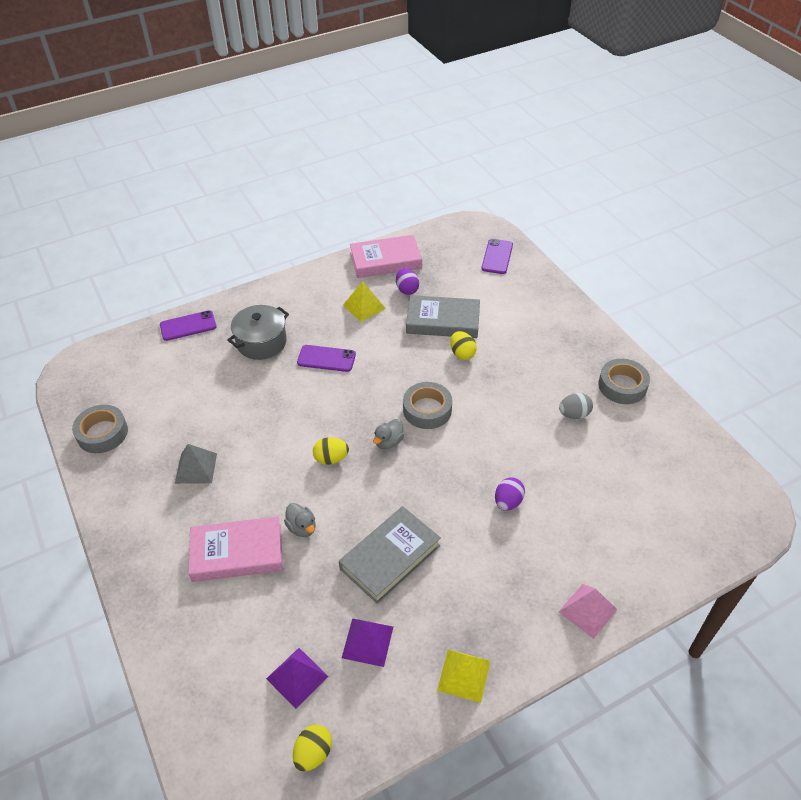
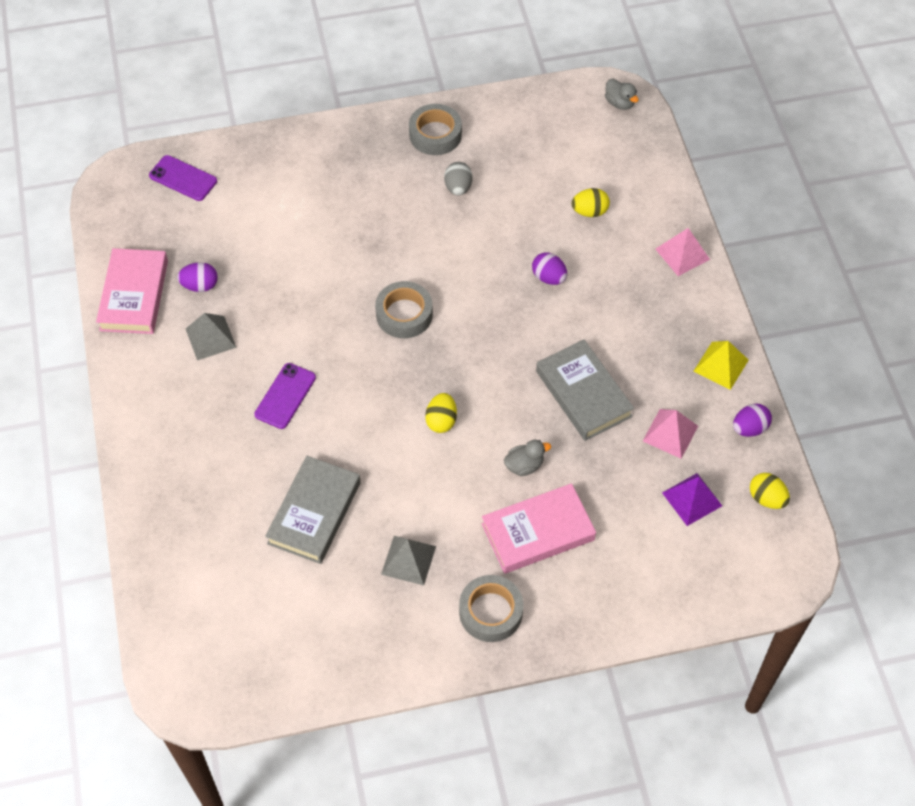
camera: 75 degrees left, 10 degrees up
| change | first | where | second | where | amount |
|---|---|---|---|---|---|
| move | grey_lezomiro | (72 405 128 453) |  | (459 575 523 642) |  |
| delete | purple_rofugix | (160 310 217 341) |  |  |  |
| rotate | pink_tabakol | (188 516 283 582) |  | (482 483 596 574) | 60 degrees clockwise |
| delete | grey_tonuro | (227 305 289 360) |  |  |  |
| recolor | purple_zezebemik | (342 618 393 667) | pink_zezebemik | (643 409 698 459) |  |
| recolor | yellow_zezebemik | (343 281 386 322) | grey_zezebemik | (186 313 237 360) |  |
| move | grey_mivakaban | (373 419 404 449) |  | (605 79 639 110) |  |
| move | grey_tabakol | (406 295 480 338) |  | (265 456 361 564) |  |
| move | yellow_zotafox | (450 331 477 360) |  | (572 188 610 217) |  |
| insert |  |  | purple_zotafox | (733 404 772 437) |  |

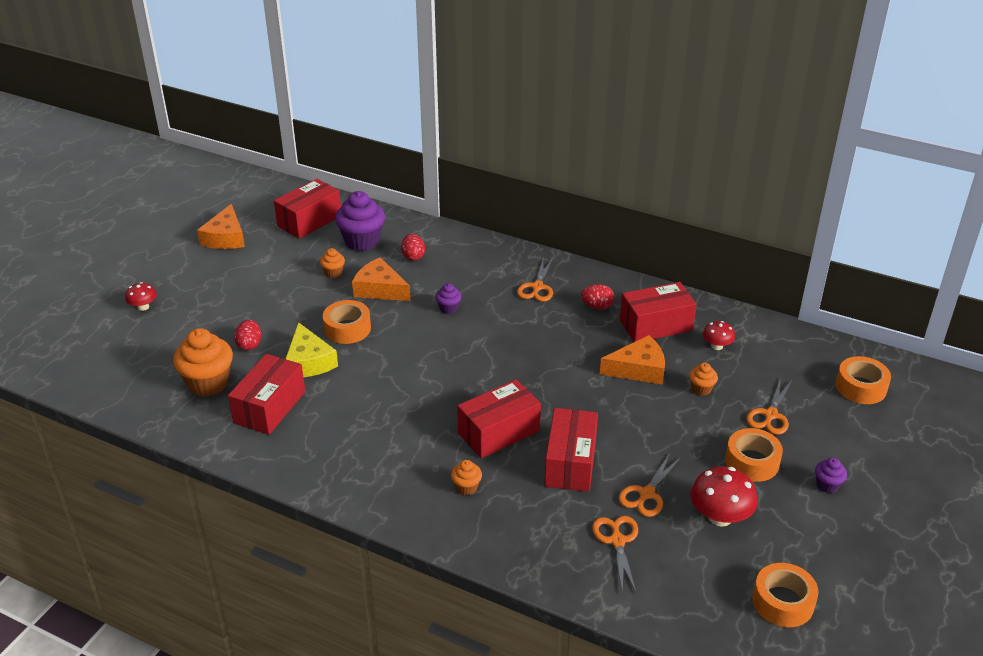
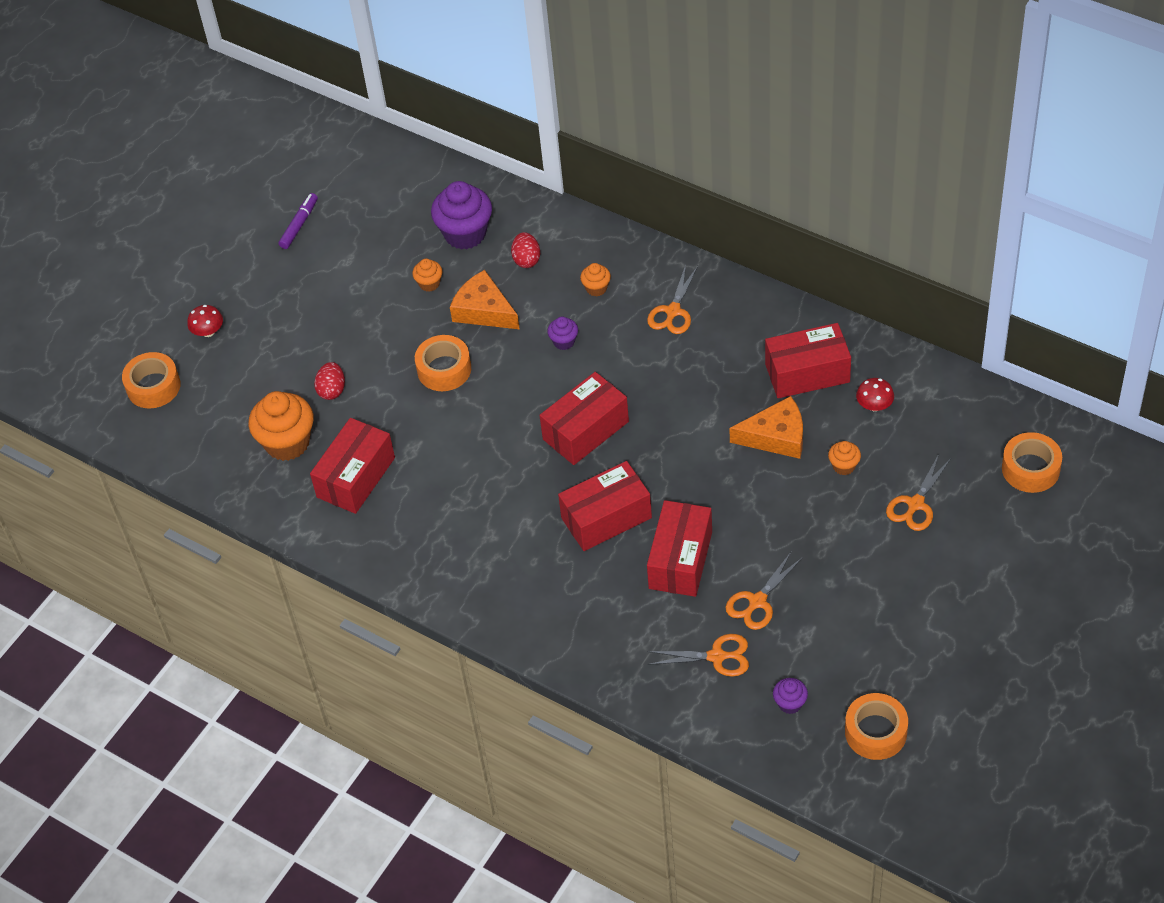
camera: 10 degrees right, 15 degrees up
| change | first | where | second | where | amount |
|---|---|---|---|---|---|
| replace | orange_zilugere | (197 204 245 249) | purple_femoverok | (278 193 318 249) |  |
| move | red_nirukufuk | (274 179 341 239) |  | (539 372 629 465) |  |
| delete | yellow_zilugere | (285 322 338 377) |  |  |  |
| move | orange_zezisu | (451 460 482 495) |  | (580 263 611 296) |  |
| delete | red_zotafox | (581 284 614 309) |  |  |  |
| rotate | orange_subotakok | (592 516 638 592) |  | (647 634 749 677) | 90 degrees clockwise |
| delete | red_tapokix | (690 466 758 527) |  |  |  |
| move | orange_lezomiro | (725 428 783 482) |  | (122 352 181 408) |  |
| move | purple_zezisu | (815 458 847 493) |  | (773 678 808 714) |  |

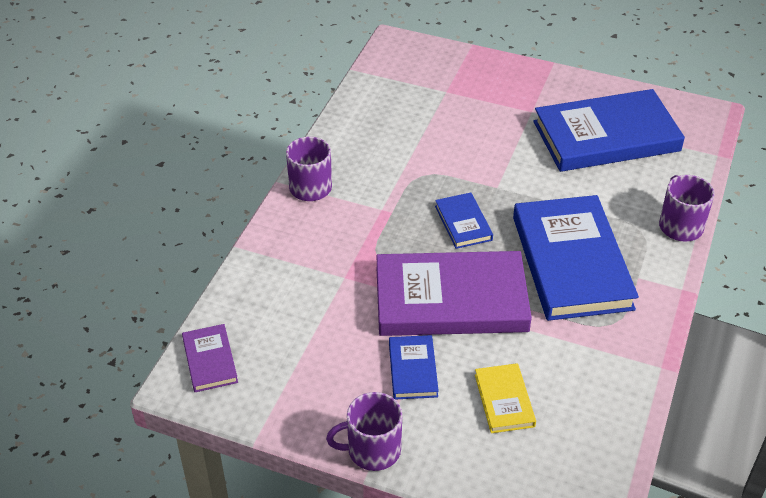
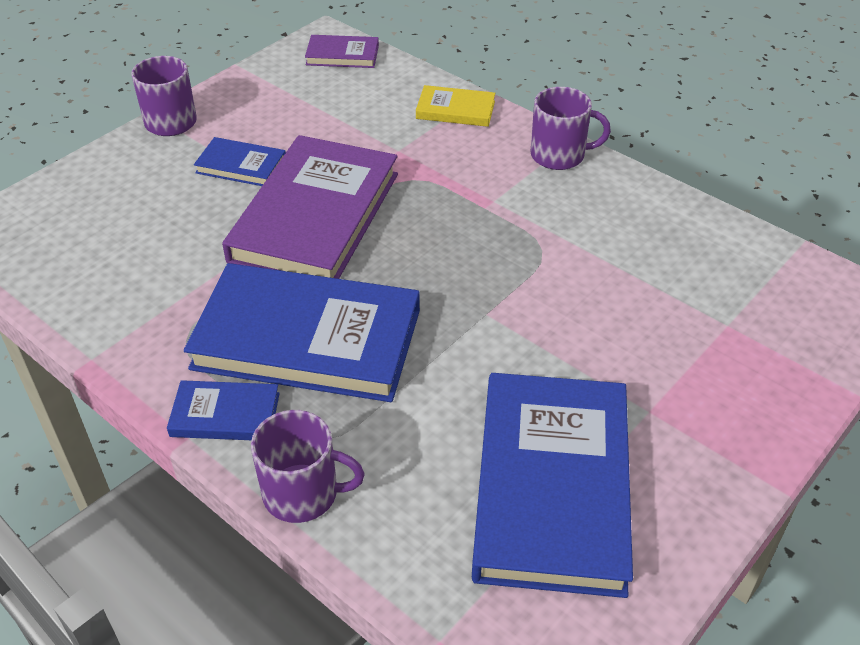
camera: 110 degrees right, 0 degrees up
| change | first | where | second | where | amount |
|---|---|---|---|---|---|
| move | blue_tabakol | (435 192 493 249) |  | (167 380 280 440) |  |
| move | yellow_tabakol | (475 363 536 433) |  | (416 85 495 127) |  |

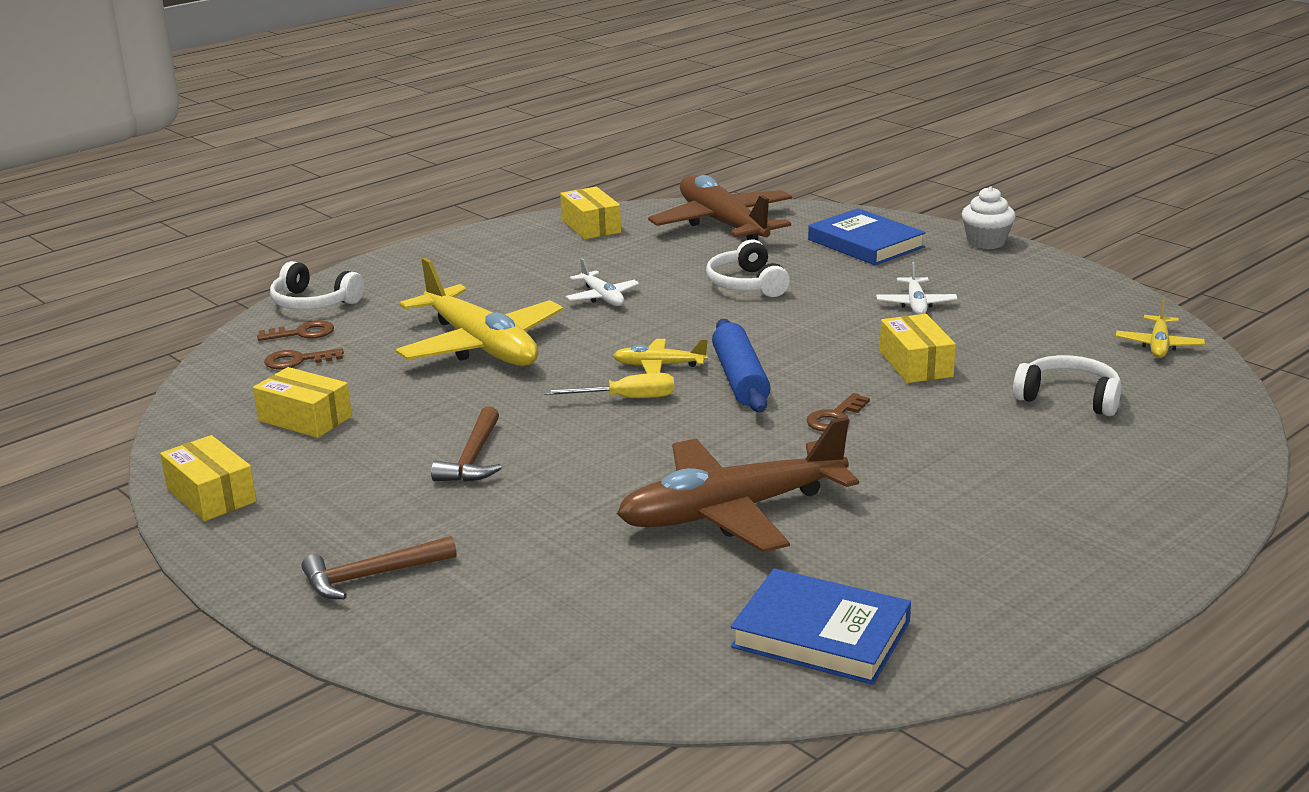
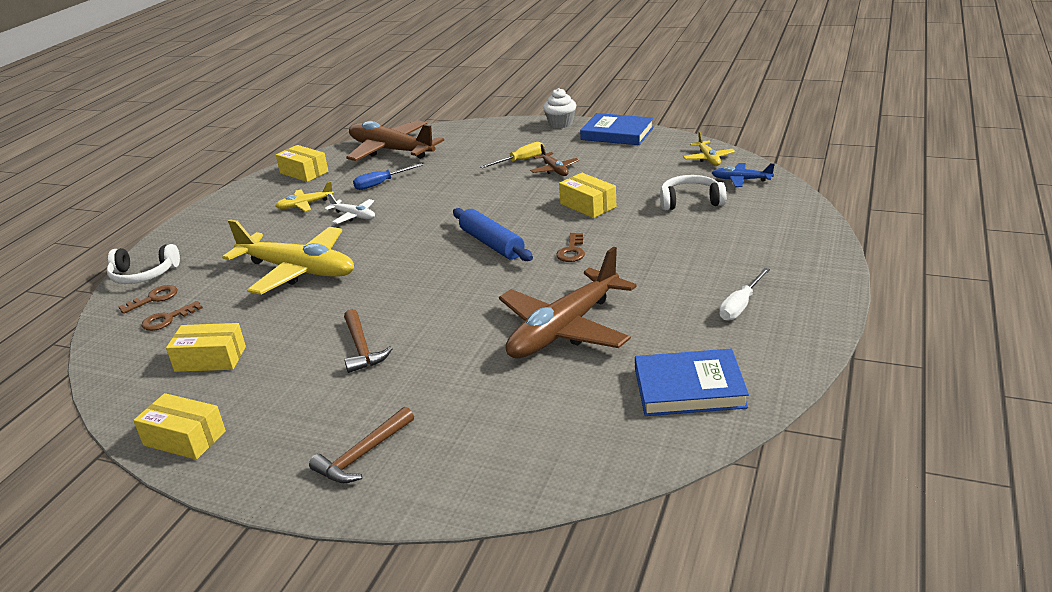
camera: 25 degrees left, 5 degrees up
| change | first | where | second | where | amount |
|---|---|---|---|---|---|
| move | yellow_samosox | (544 373 674 398) |  | (480 142 544 168) |  |
| move | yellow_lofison | (613 339 708 373) |  | (276 182 334 212) |  |
| delete | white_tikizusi | (706 240 790 297) |  |  |  |
| move | blue_tabakol | (808 208 926 265) |  | (580 113 654 145) |  |
| recolor | white_lofison | (876 262 958 315) | brown_lofison | (530 144 579 176) |  |
| insert |  |  | blue_samosox | (353 163 423 190) |  |
| insert |  |  | blue_lofison | (712 163 775 187) |  |
| insert |  |  | white_samosox | (719 268 770 321) |  |

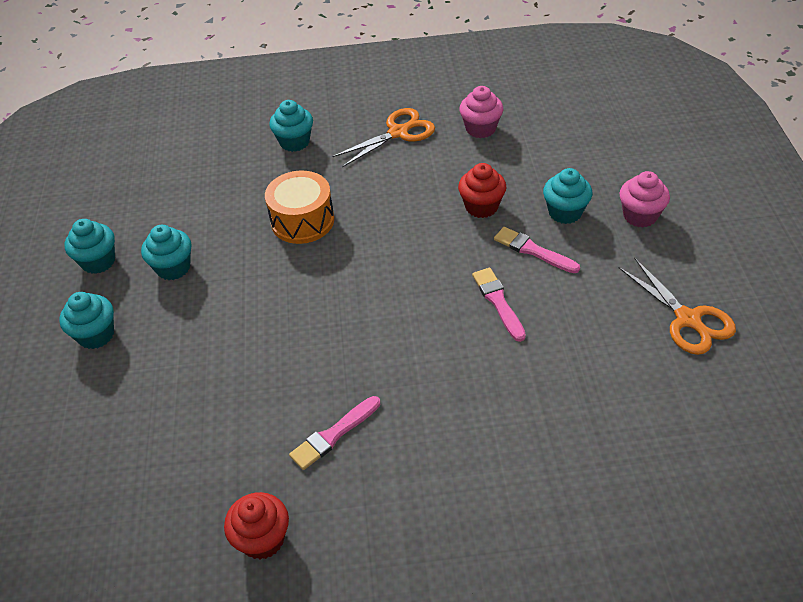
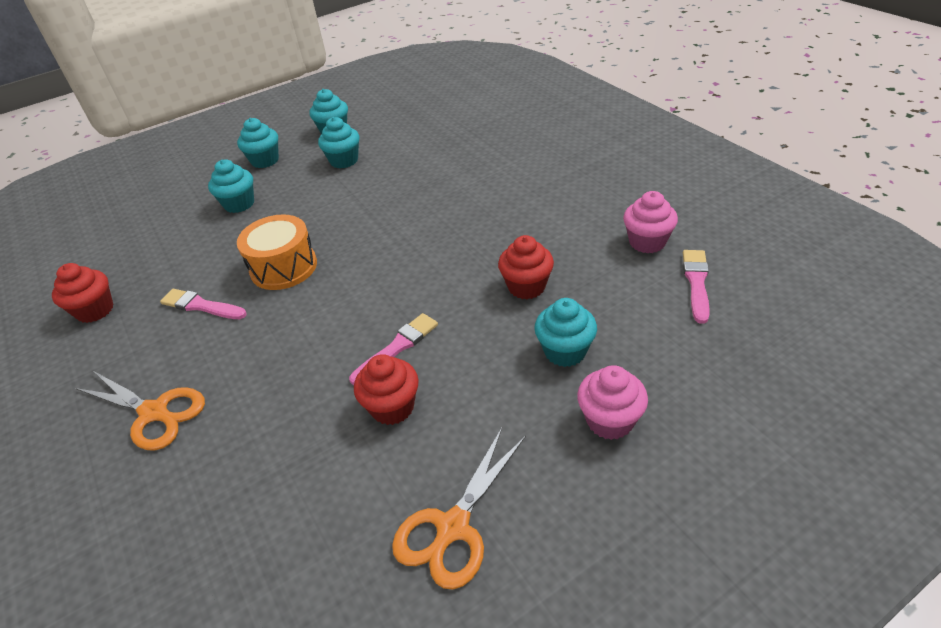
camera: 65 degrees right, 5 degrees down
| change | first | where | second | where | amount |
|---|---|---|---|---|---|
| move | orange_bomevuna | (265 171 334 244) |  | (237 214 317 290) |  |
| move | turquoise_zezisu | (269 100 313 152) |  | (208 159 254 213) |  |
| move | orange_subotakok | (332 108 435 167) |  | (75 371 205 450) |  |
| move | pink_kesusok | (494 227 580 273) |  | (683 250 710 324) |  |
| insert |  |  | red_zezisu | (354 354 419 425) |  |

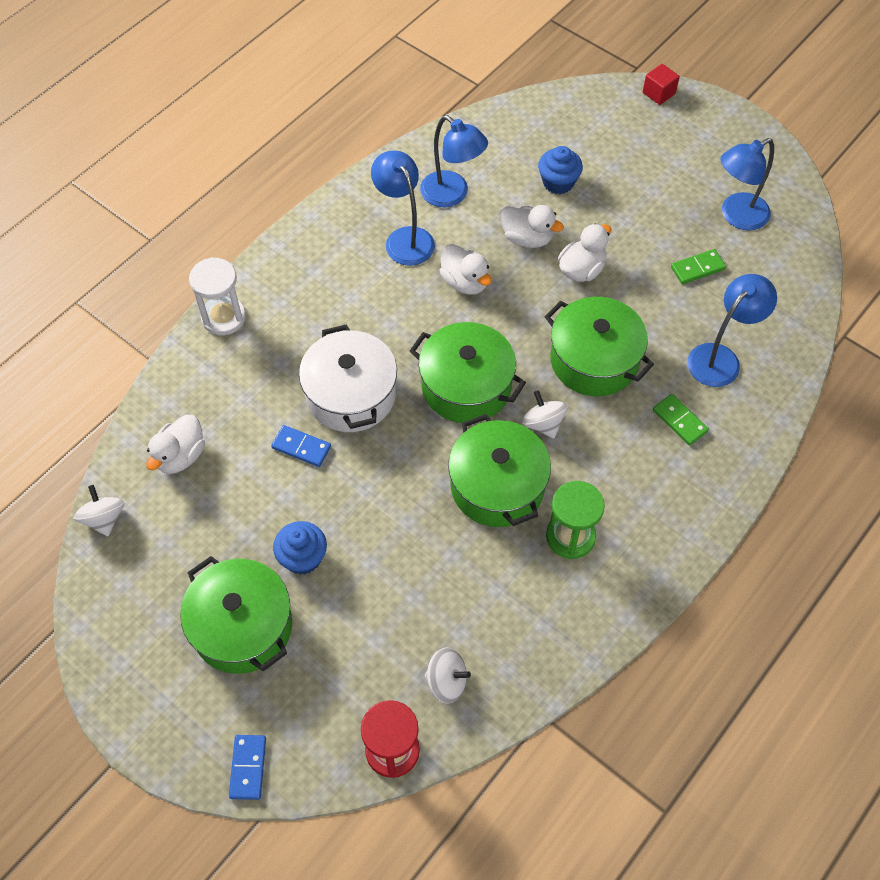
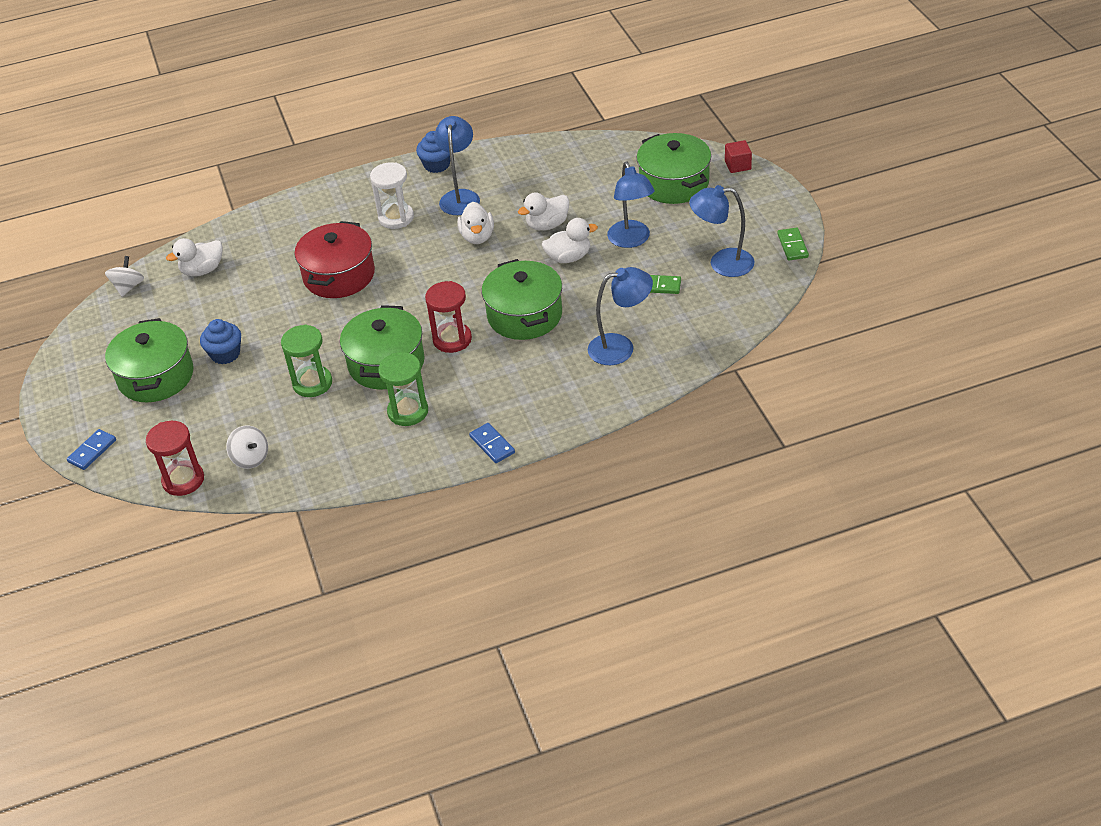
camera: 35 degrees right, 15 degrees down
| change | first | where | second | where | amount |
|---|---|---|---|---|---|
| move | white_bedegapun | (189 257 246 335) |  | (370 162 414 229) |  |
| move | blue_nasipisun | (271 425 331 467) |  | (469 423 515 463) |  |
| recolor | white_tonuro | (299 324 397 432) | red_tonuro | (294 221 375 298) |  |
| move | green_tonuro | (410 322 526 423) |  | (637 133 711 204) |  |
| move | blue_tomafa | (420 115 488 207) |  | (607 162 655 248) |  |
| rotate | white_mivakaban | (500 205 564 248) |  | (518 192 569 231) | 90 degrees clockwise |
| replace | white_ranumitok | (522 390 568 439) | red_bedegapun | (425 281 472 353) |  |
| move | blue_zezisu | (538 146 583 194) |  | (416 131 450 173) |  |
| move | green_nasipisun | (653 394 709 445) |  | (777 228 809 261) |  |
| insert |  |  | green_bedegapun | (281 325 332 397) |  |

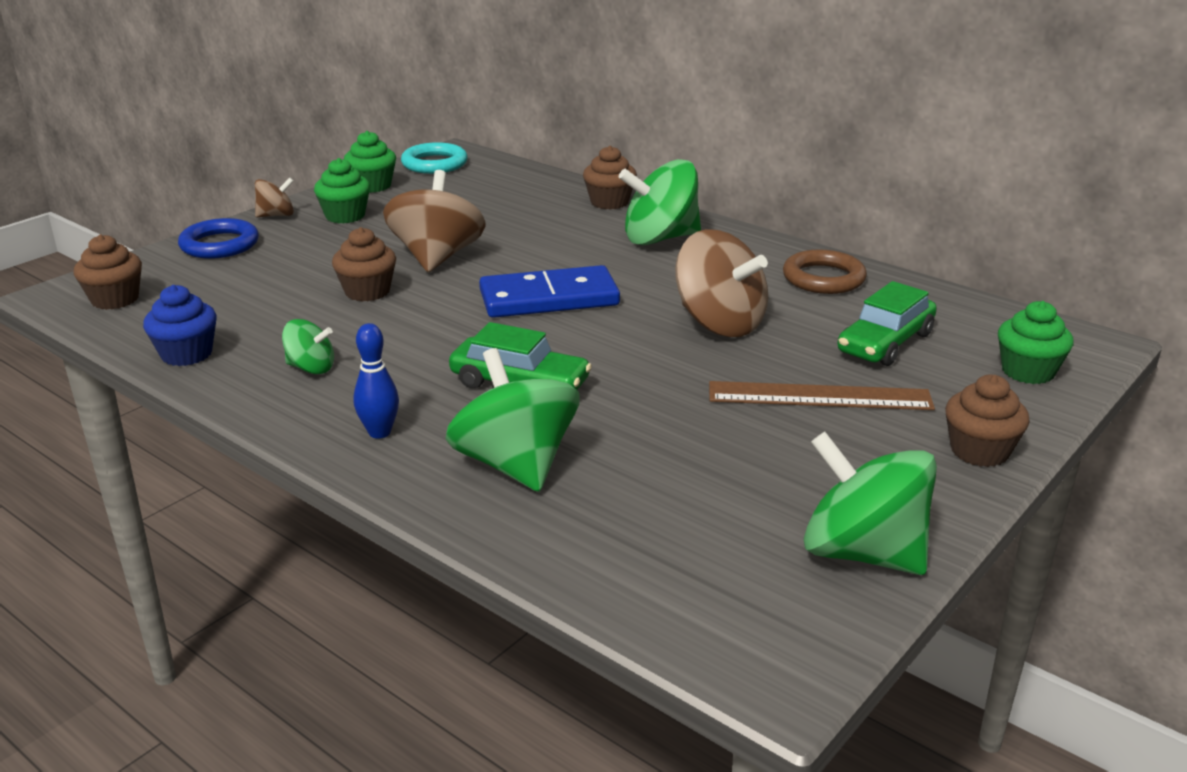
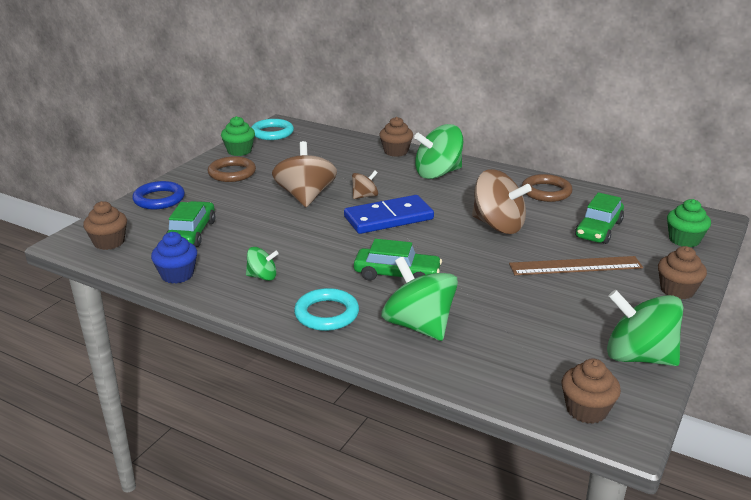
camera: 10 degrees left, 0 degrees up
| change | first | where | second | where | amount |
|---|---|---|---|---|---|
| move | brown_ranumitok | (255 178 294 217) |  | (352 170 378 199) |  |
| replace | green_zezisu | (314 158 370 224) | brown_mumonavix | (208 156 256 182) |  |
| move | brown_zezisu | (332 227 396 302) |  | (562 359 621 424) |  |
| replace | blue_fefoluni | (353 323 399 439) | turquoise_mumonavix | (294 288 359 331) |  |
| insert |  |  | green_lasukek | (166 201 215 247) |  |

